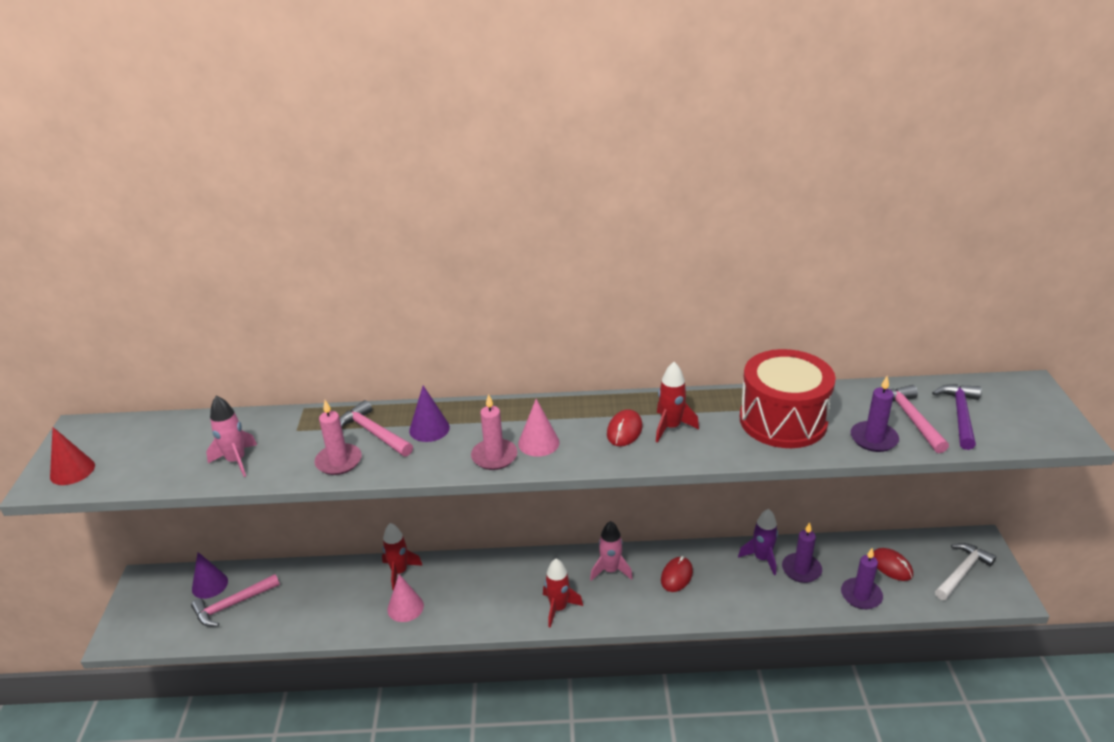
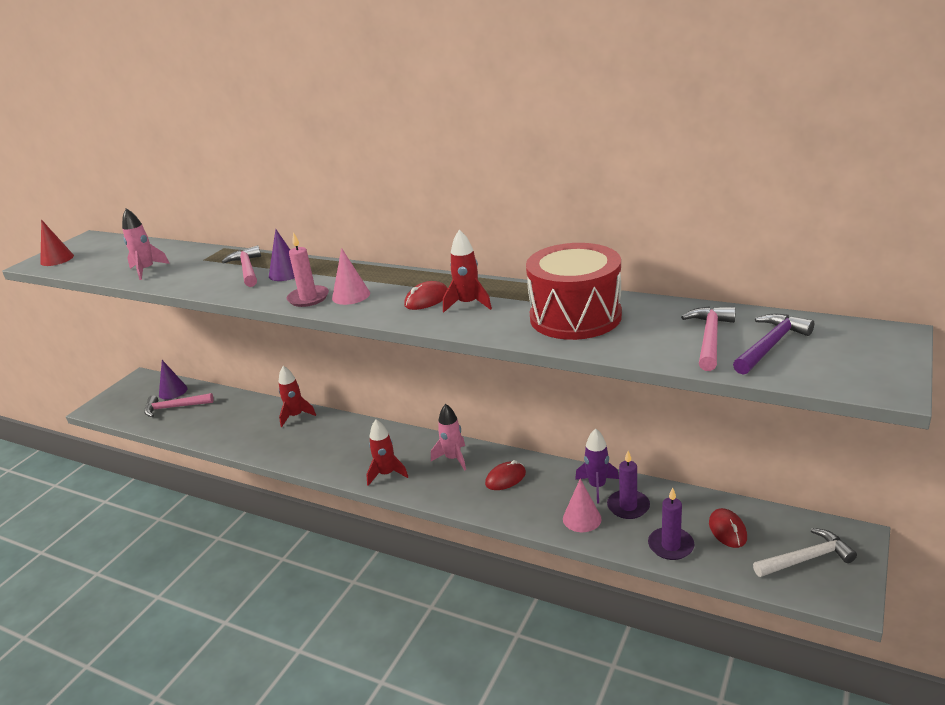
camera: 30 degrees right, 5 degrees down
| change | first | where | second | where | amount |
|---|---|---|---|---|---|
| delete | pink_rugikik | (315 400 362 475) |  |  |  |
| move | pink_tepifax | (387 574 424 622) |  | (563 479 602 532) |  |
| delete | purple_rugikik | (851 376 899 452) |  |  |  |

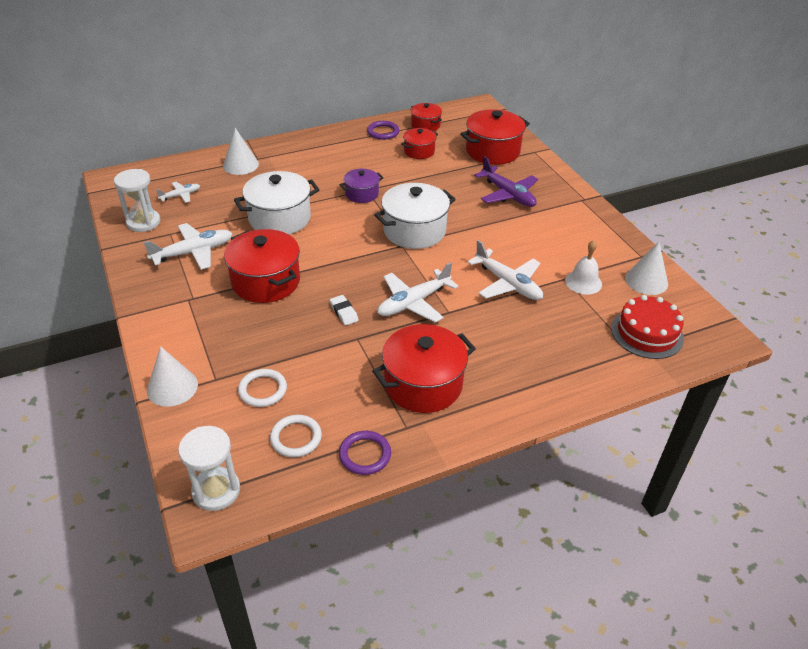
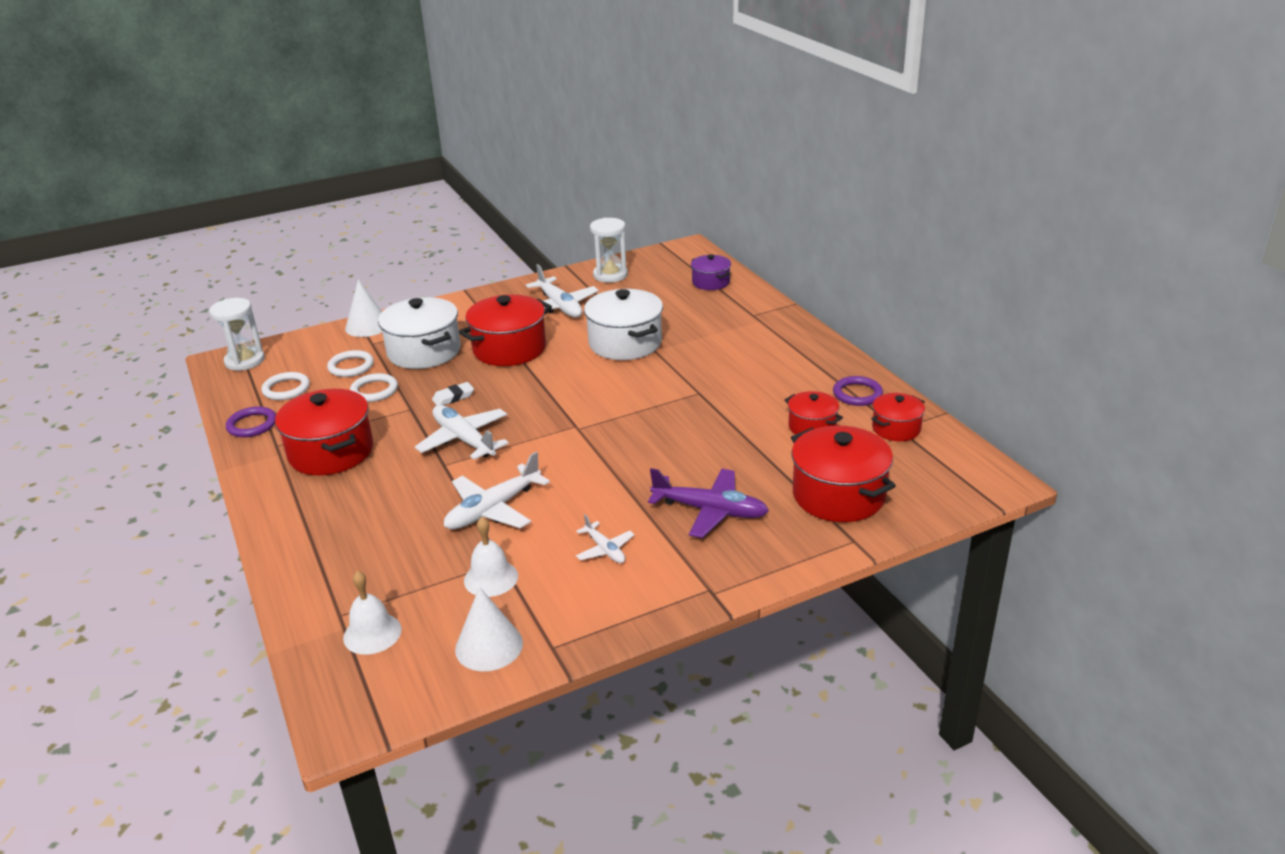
camera: 90 degrees right, 10 degrees down
| change | first | where | second | where | amount |
|---|---|---|---|---|---|
| move | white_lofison | (156 182 200 203) |  | (576 514 635 563) |  |
| delete | white_tepifax | (223 128 259 175) |  |  |  |
| move | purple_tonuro | (340 169 384 203) |  | (691 254 731 290) |  |
| move | white_tonuro | (374 183 456 249) |  | (378 297 461 369) |  |
| rotate | purple_lofison | (474 156 538 207) |  | (648 468 769 538) | 120 degrees counterclockwise |
| replace | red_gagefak | (611 295 684 359) | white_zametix | (343 571 402 655) |  |
| insert |  |  | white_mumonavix | (350 373 398 402) |  |

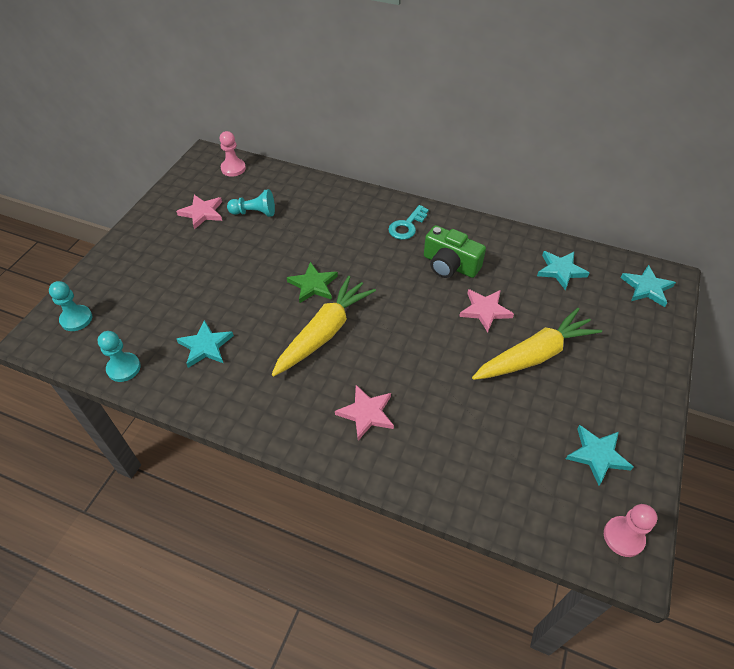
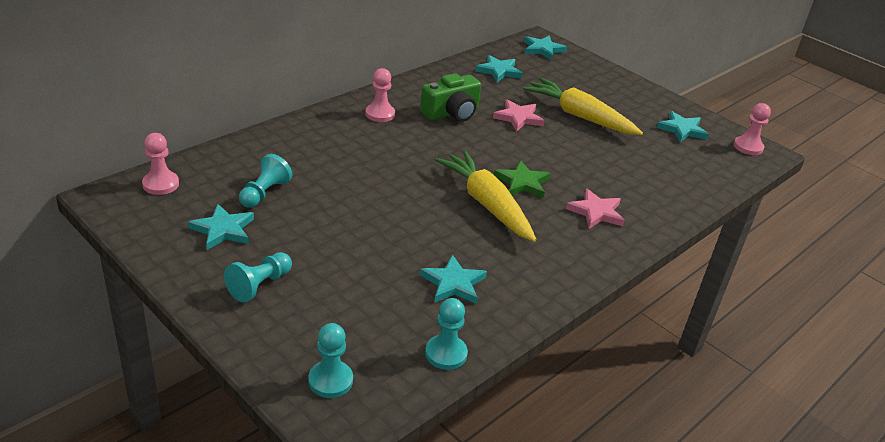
camera: 70 degrees left, 15 degrees down
| change | first | where | second | where | amount |
|---|---|---|---|---|---|
| recolor | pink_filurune | (176 195 222 229) | turquoise_filurune | (188 204 254 250) |  |
| move | green_filurune | (287 262 338 303) |  | (494 160 551 198) |  |
| replace | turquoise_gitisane | (388 205 429 240) | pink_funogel | (365 68 395 122) |  |
| rotate | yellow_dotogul | (472 308 602 380) |  | (523 78 643 135) | 45 degrees counterclockwise |
| insert |  |  | turquoise_funogel | (224 252 292 303) |  |

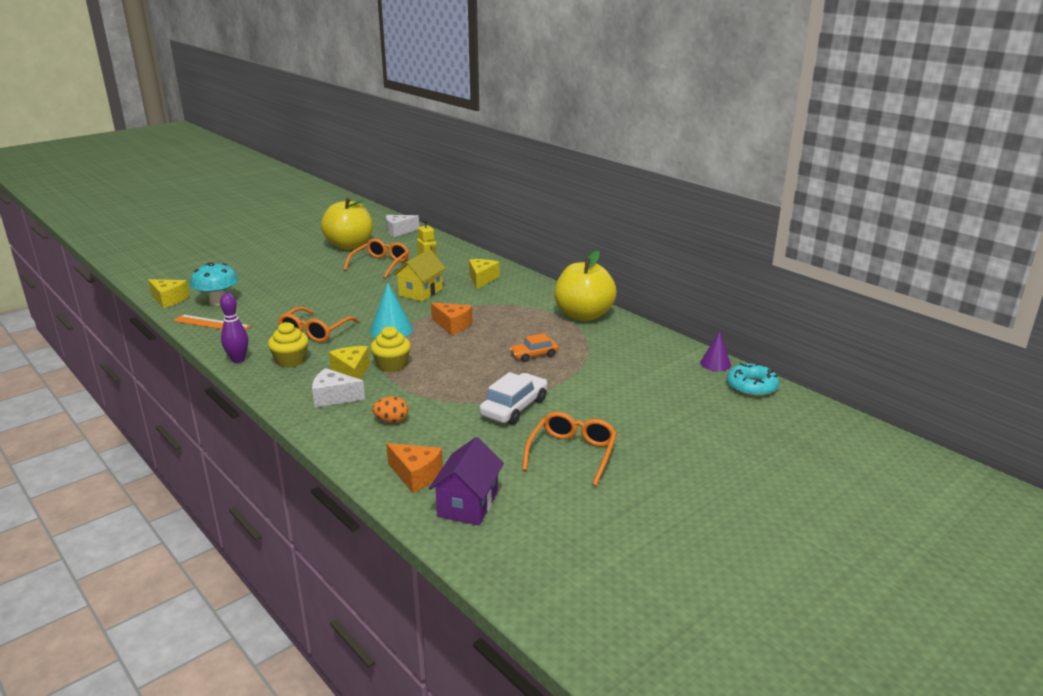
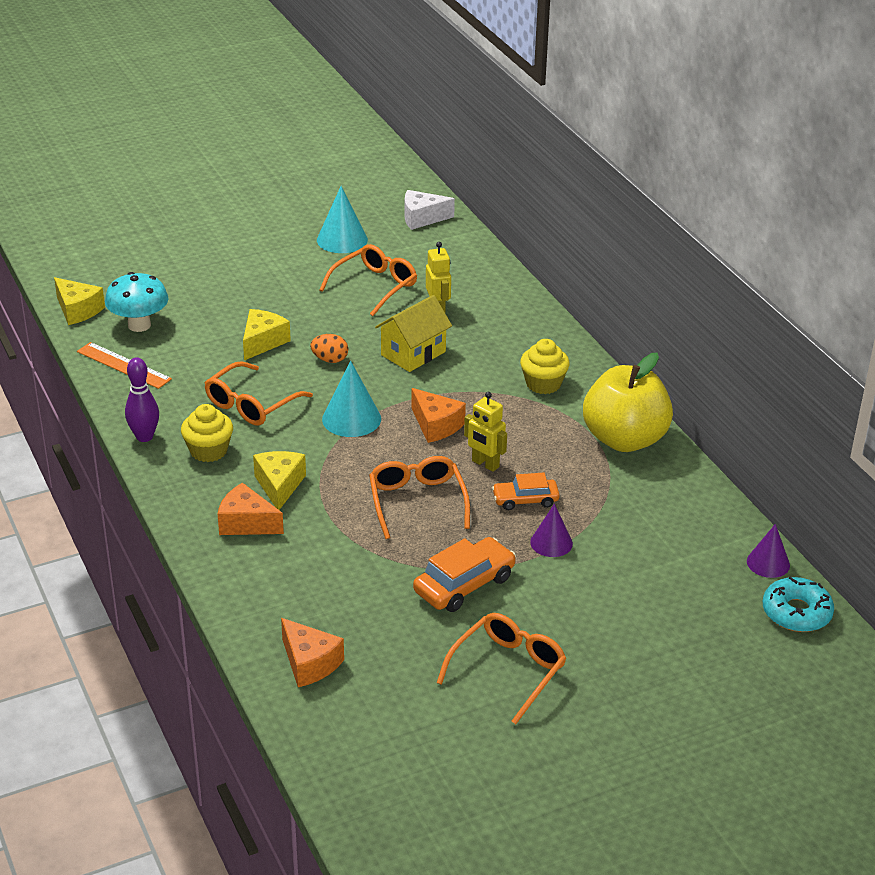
camera: 15 degrees right, 10 degrees up
| change | first | where | second | where | amount |
|---|---|---|---|---|---|
| recolor | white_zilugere | (312 368 365 407) | orange_zilugere | (218 482 284 535) |  |
| replace | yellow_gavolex | (321 198 373 250) | turquoise_tepifax | (317 186 368 253) |  |
| move | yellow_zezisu | (370 326 411 372) |  | (520 339 570 394) |  |
| move | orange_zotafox | (372 396 408 423) |  | (310 334 348 363) |  |
| delete | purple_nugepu | (429 437 504 525) |  |  |  |
| move | yellow_zilugere | (469 259 500 289) |  | (243 309 291 361) |  |
| recolor | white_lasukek | (479 372 548 425) | orange_lasukek | (413 537 516 612) |  |
| insert |  |  | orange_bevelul | (369 456 470 539) |  |
| insert |  |  | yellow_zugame | (464 392 507 472) |  |
| insert |  |  | purple_tepifax | (530 504 573 557) |  |

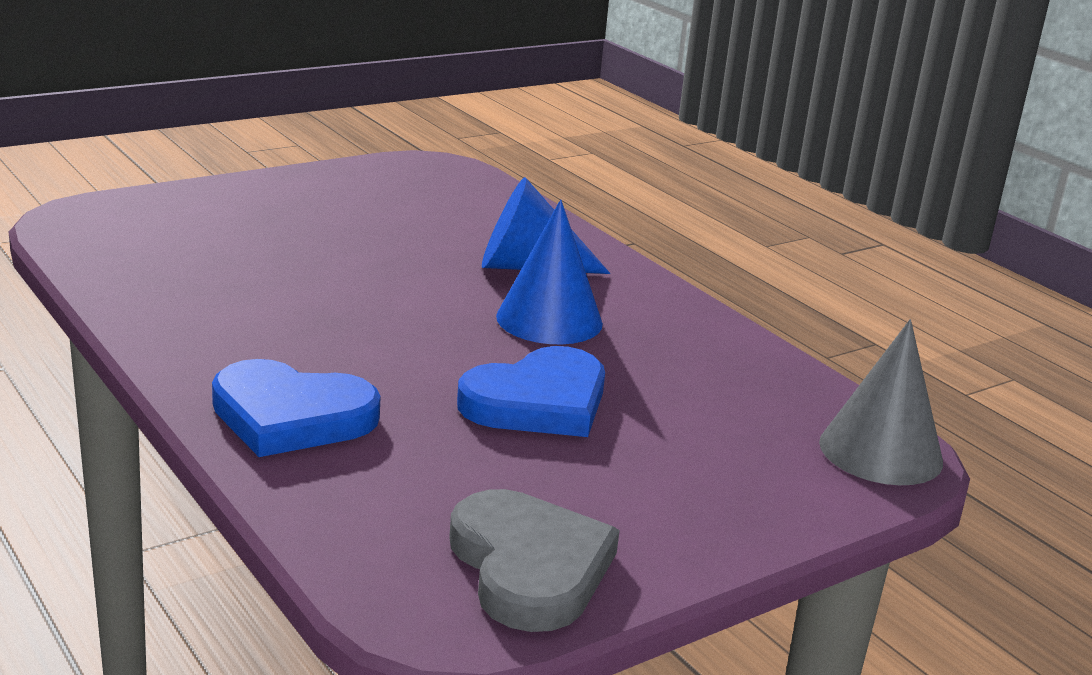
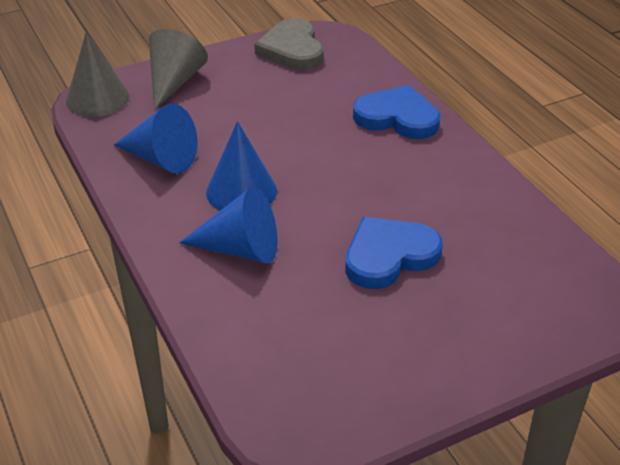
camera: 170 degrees left, 15 degrees up
| change | first | where | second | where | amount |
|---|---|---|---|---|---|
| move | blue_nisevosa | (457 346 605 437) |  | (345 217 443 289) |  |
| insert |  |  | blue_tepifax | (114 103 197 174) |  |
| insert |  |  | grey_tepifax | (149 29 208 110) |  |

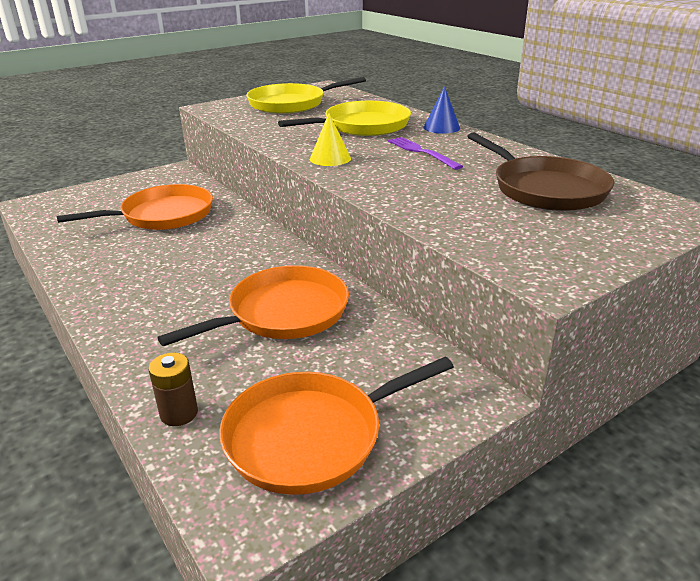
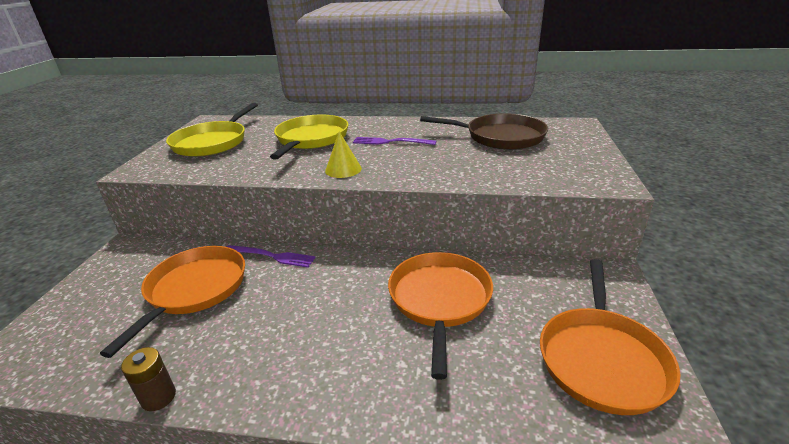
camera: 45 degrees left, 0 degrees up
| change | first | where | second | where | amount |
|---|---|---|---|---|---|
| move | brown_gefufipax | (148 353 198 426) |  | (121 347 176 411) |  |
| delete | blue_tepifax | (423 86 460 134) |  |  |  |
| insert |  |  | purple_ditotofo | (226 245 316 268) |  |

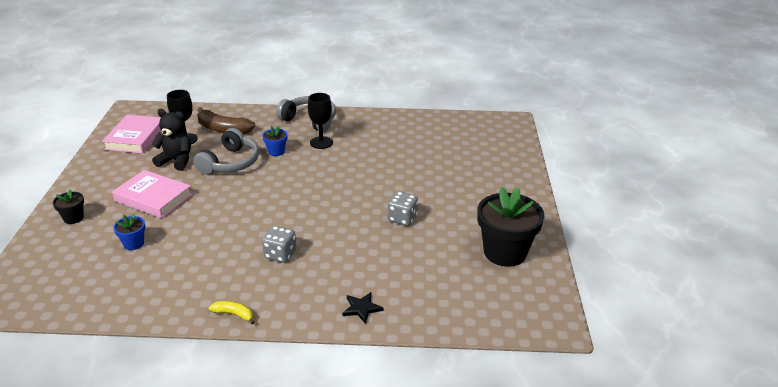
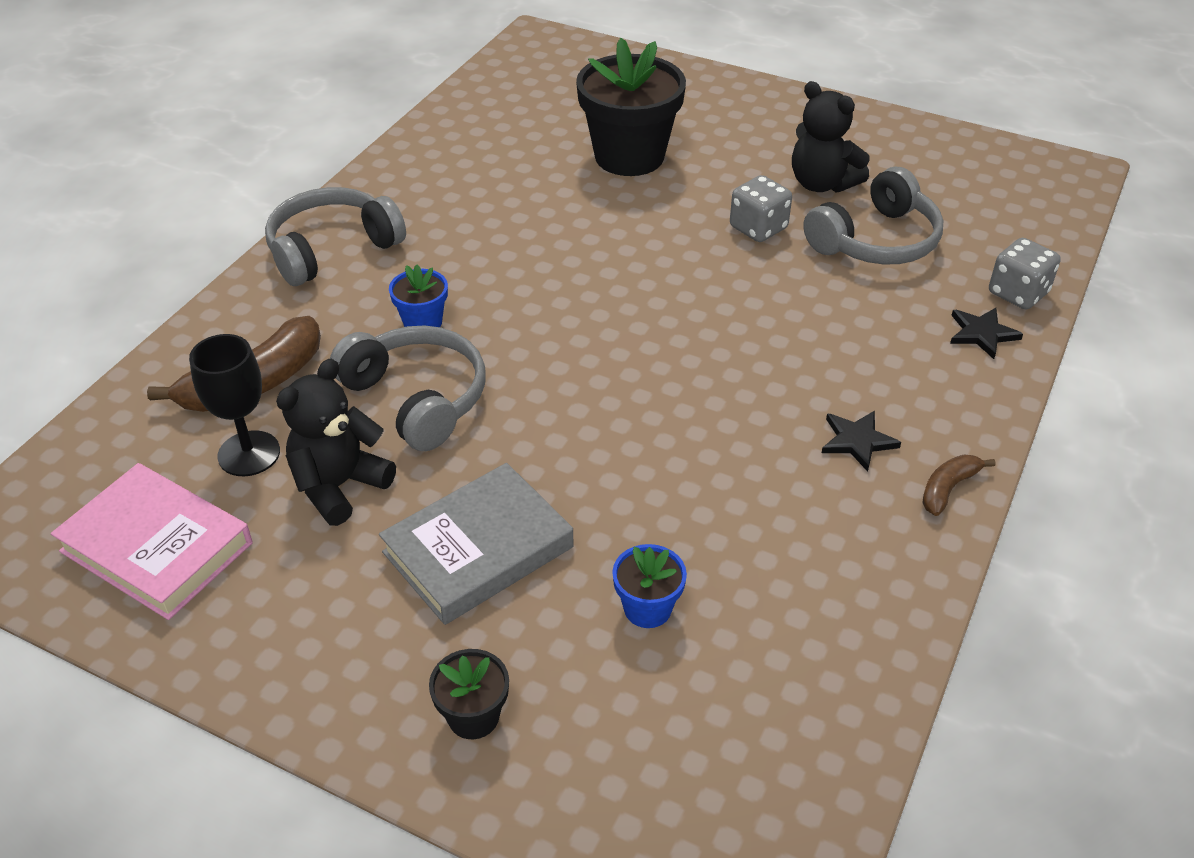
camera: 65 degrees left, 10 degrees up
| change | first | where | second | where | amount |
|---|---|---|---|---|---|
| recolor | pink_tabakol | (112 170 192 218) | grey_tabakol | (379 463 574 625) |  |
| recolor | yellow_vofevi | (209 301 255 324) | brown_vofevi | (922 455 996 516) |  |
| move | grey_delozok | (262 226 296 263) |  | (989 238 1061 309) |  |
| delete | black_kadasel | (308 93 333 149) |  |  |  |
| move | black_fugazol | (478 187 544 267) |  | (576 38 686 176) |  |
| insert |  |  | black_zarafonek | (792 81 869 193) |  |
| insert |  |  | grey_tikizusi | (803 166 943 264) |  |
| insert |  |  | black_filurune | (822 411 901 472) |  |

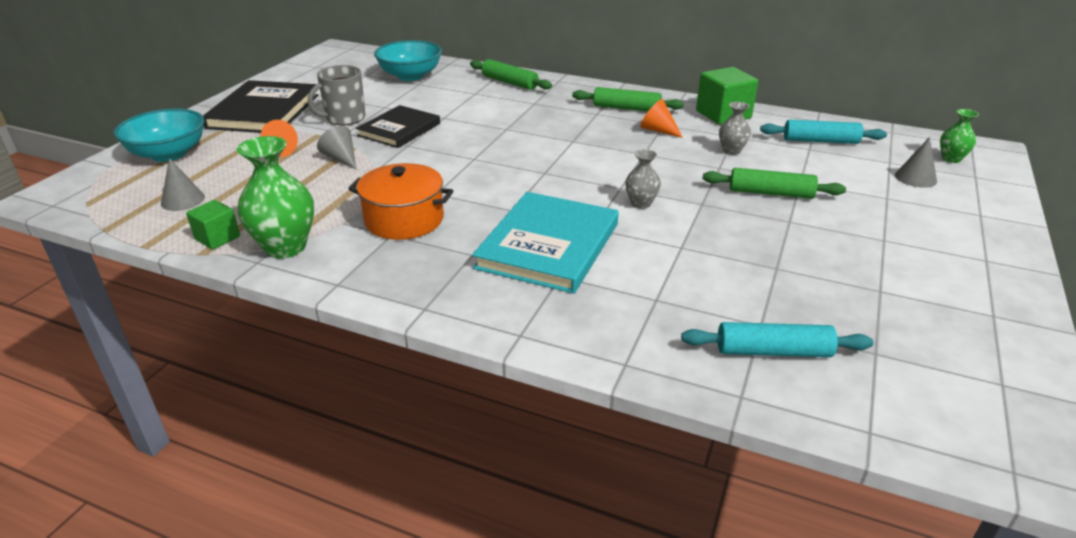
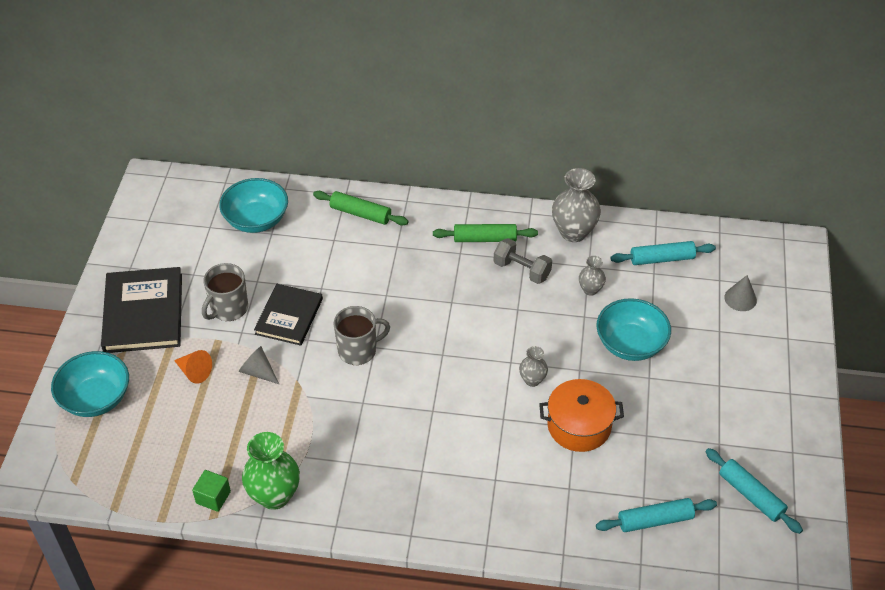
camera: 15 degrees left, 15 degrees up
| change | first | where | second | where | amount |
|---|---|---|---|---|---|
| delete | grey_tepifax | (161 158 205 211) |  |  |  |
| move | orange_tonuro | (348 163 453 240) |  | (539 379 624 452) |  |
| delete | turquoise_tabakol | (472 192 619 294) |  |  |  |
| replace | orange_tepifax | (640 99 683 138) | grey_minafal | (494 238 552 284) |  |
| replace | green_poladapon | (696 67 758 125) | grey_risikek | (552 168 601 242) |  |
| replace | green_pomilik | (703 168 846 199) | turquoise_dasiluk | (596 298 671 361) |  |
| delete | green_risikek | (940 109 979 163) |  |  |  |
| insert |  |  | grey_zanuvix | (334 306 390 365) |  |
| insert |  |  | turquoise_pomilik | (705 448 803 534) |  |

